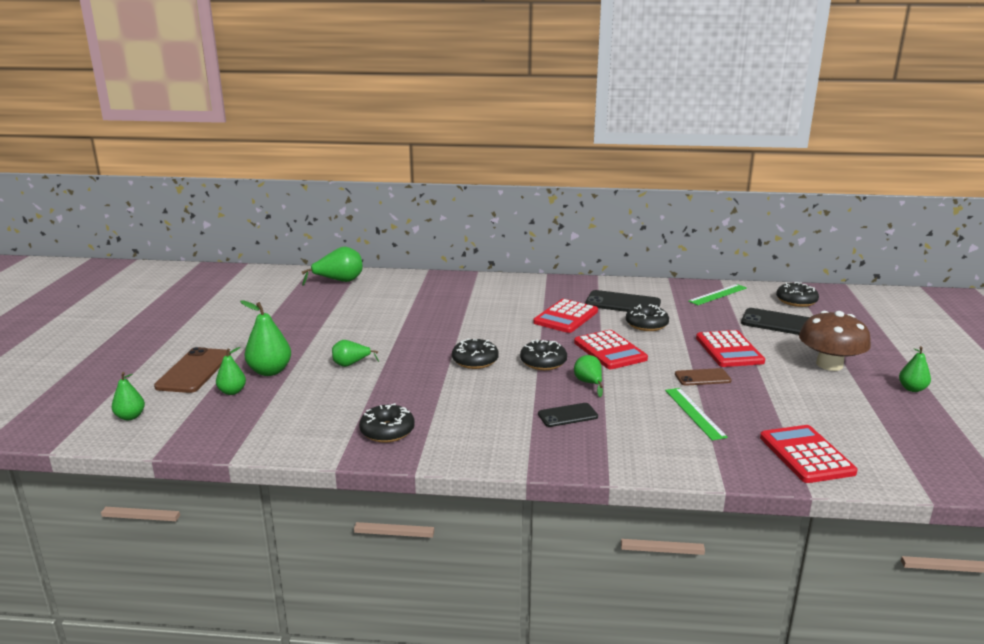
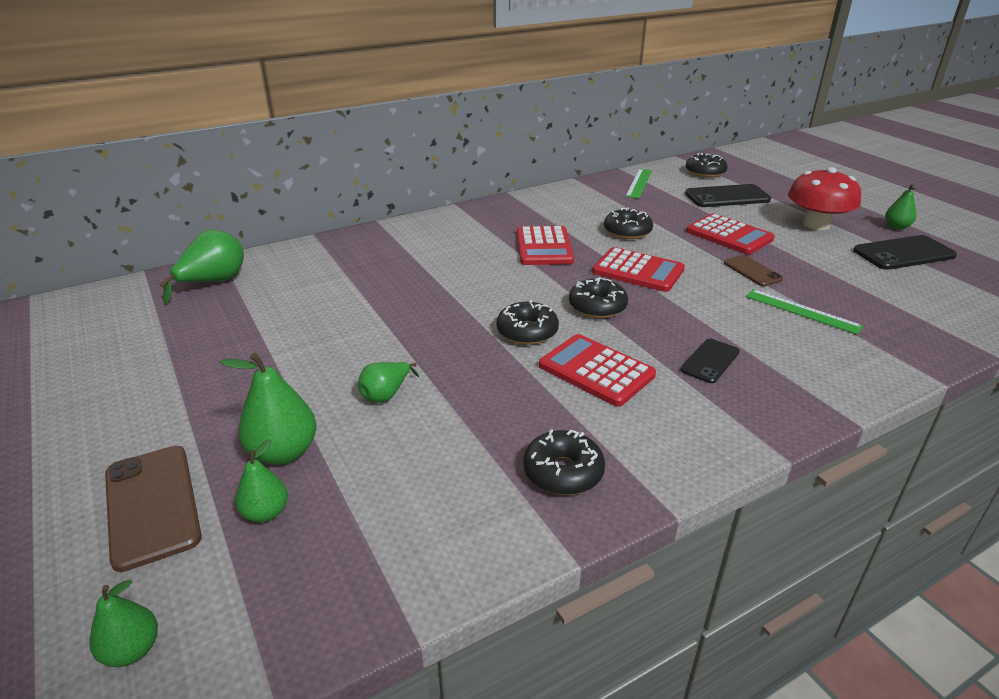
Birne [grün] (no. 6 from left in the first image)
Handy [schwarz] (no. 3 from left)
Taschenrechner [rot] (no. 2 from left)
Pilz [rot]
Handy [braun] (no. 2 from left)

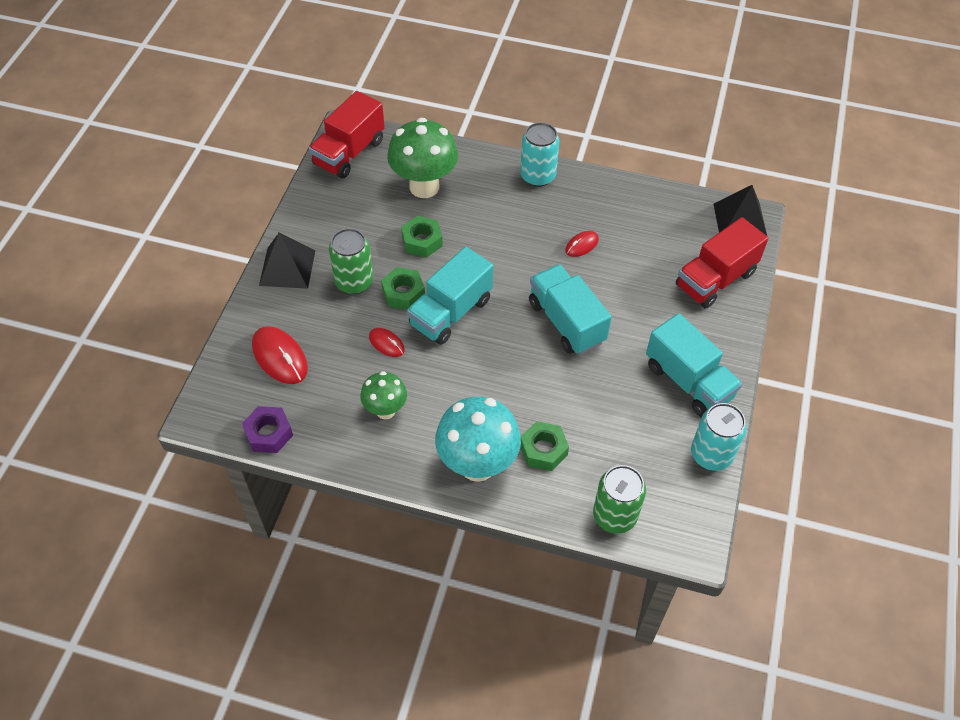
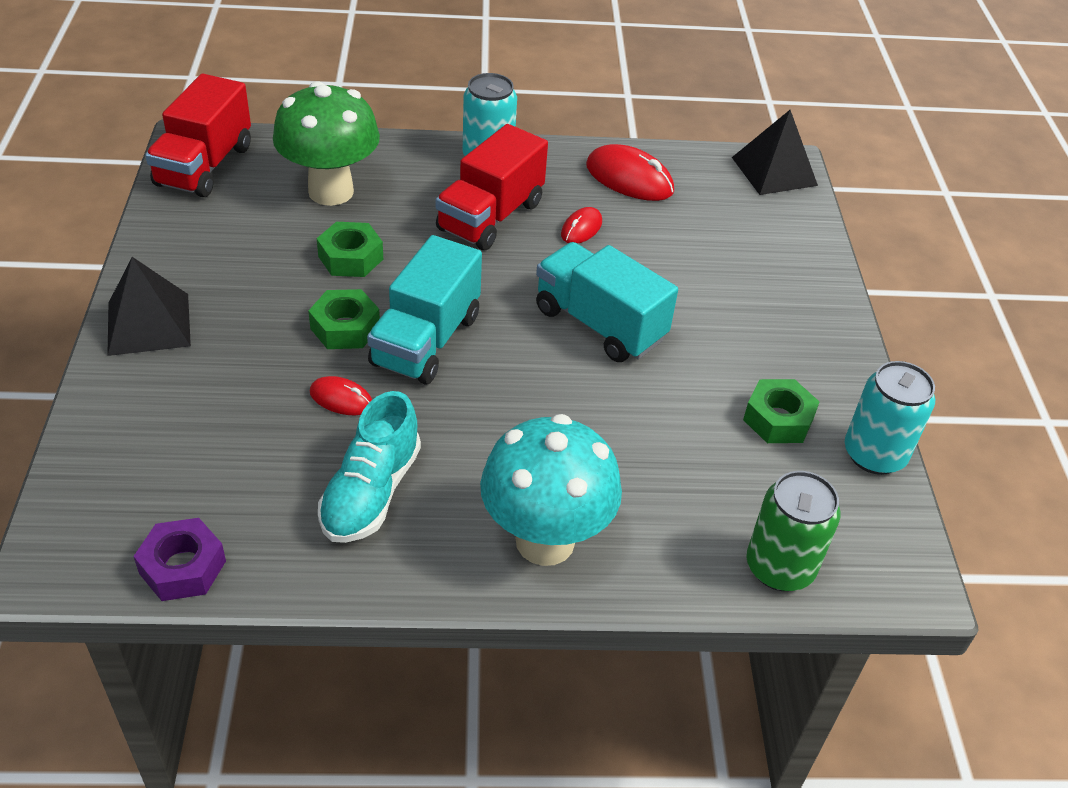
Dose [grün] (no. 1 from left in the first image)
Lastwagen [türkis] (no. 3 from left in the first image)
Computermaus [rot] (no. 3 from left)
Sechskantmutter [grün] (no. 3 from left)
Lastwagen [rot] (no. 2 from left)
Schuh [türkis]

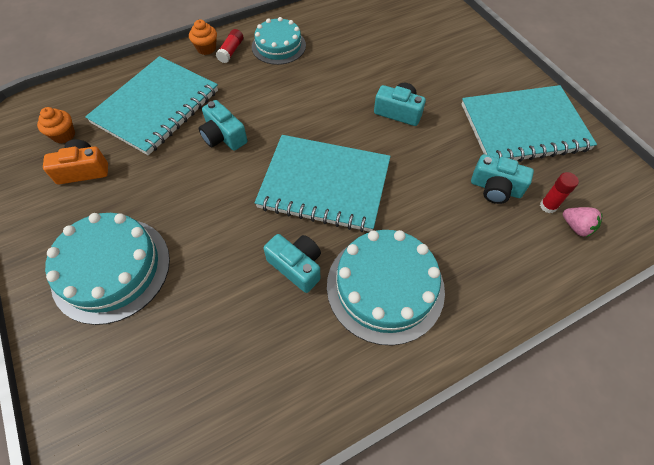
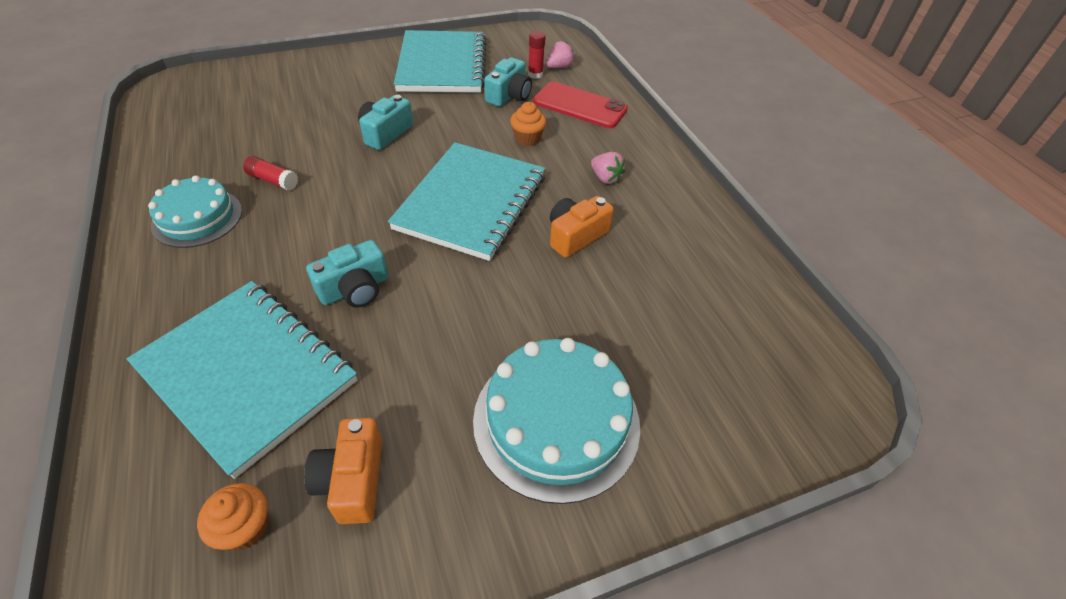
Handy [rot]
Muffin [orange] (no. 2 from left)
Klebestift [rot] (no. 1 from left)
Erdbeere [rosa] (no. 2 from left)
Kamera [orange] (no. 2 from left)

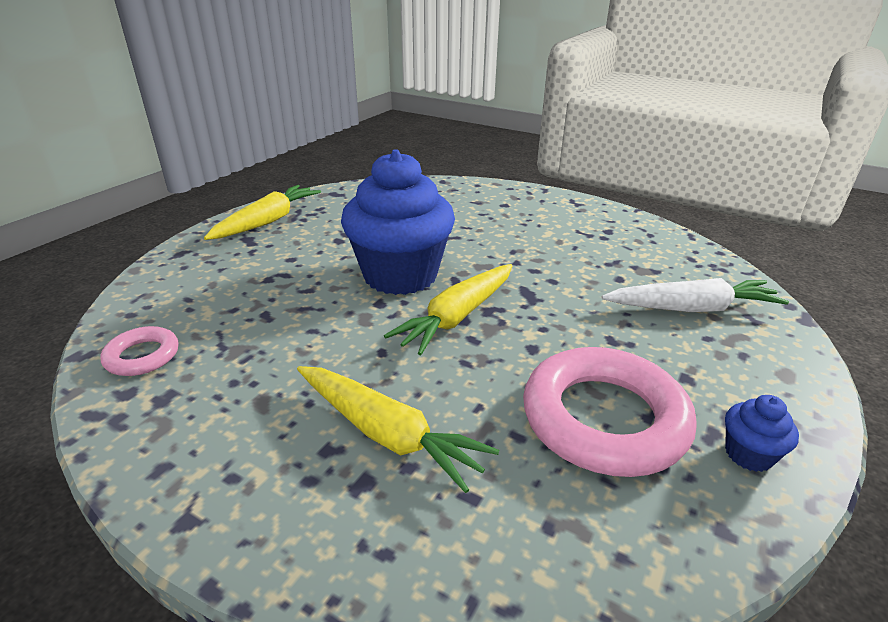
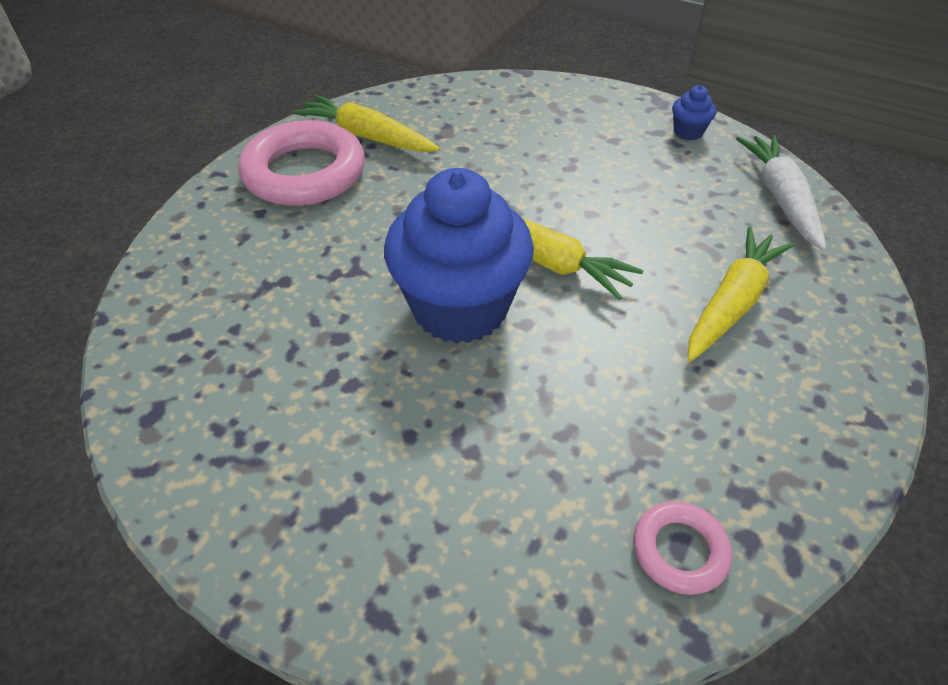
Karotte [gelb] (no. 1 from left)
Ring [rosa] (no. 1 from left)
Karotte [weiß]

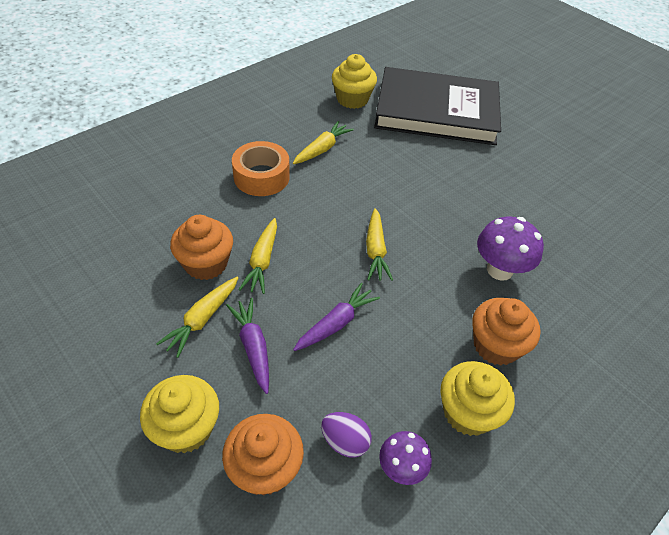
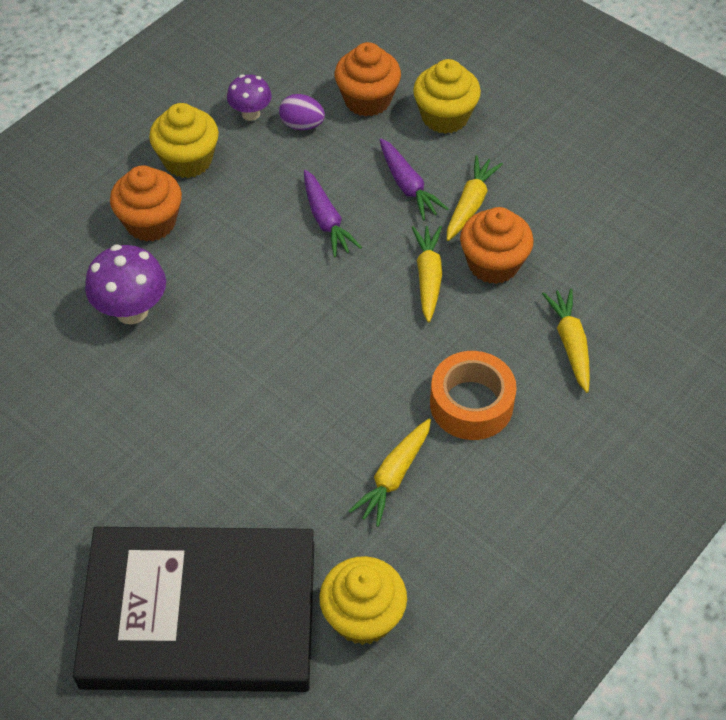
Karotte [gelb] (no. 4 from left)
Karotte [lila] (no. 1 from left)

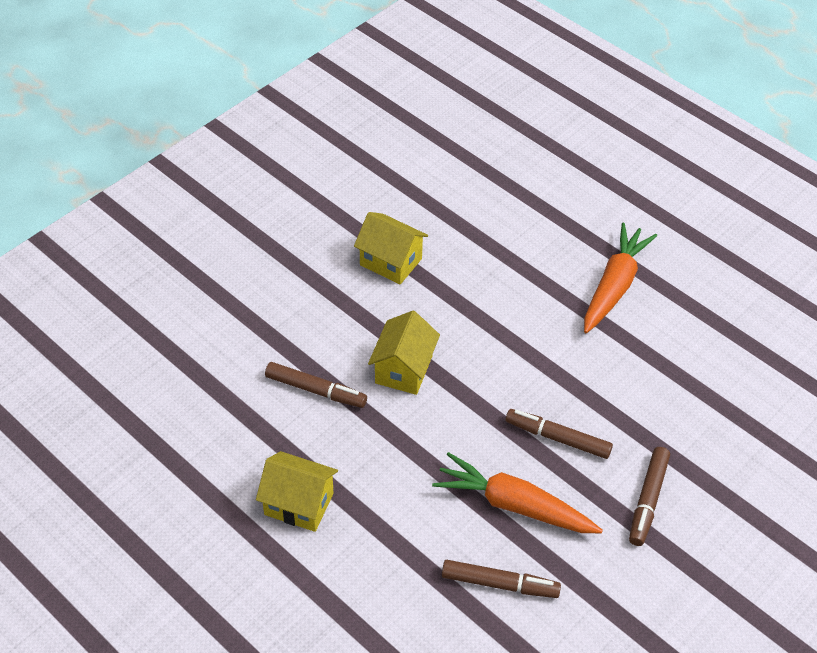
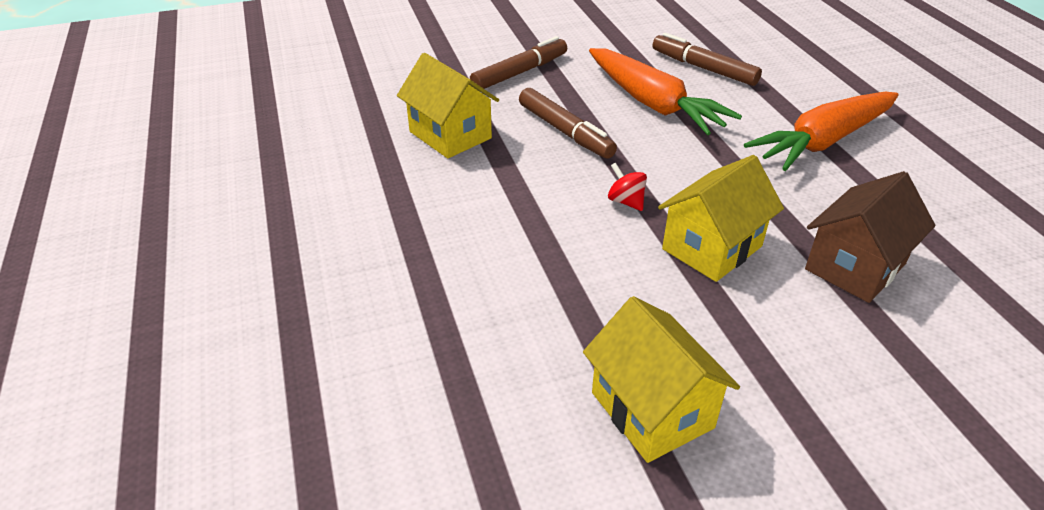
Kreisel [rot]
Haus [gelb] (no. 1 from left)
Karotte [orange] (no. 2 from left)
Haus [braun]

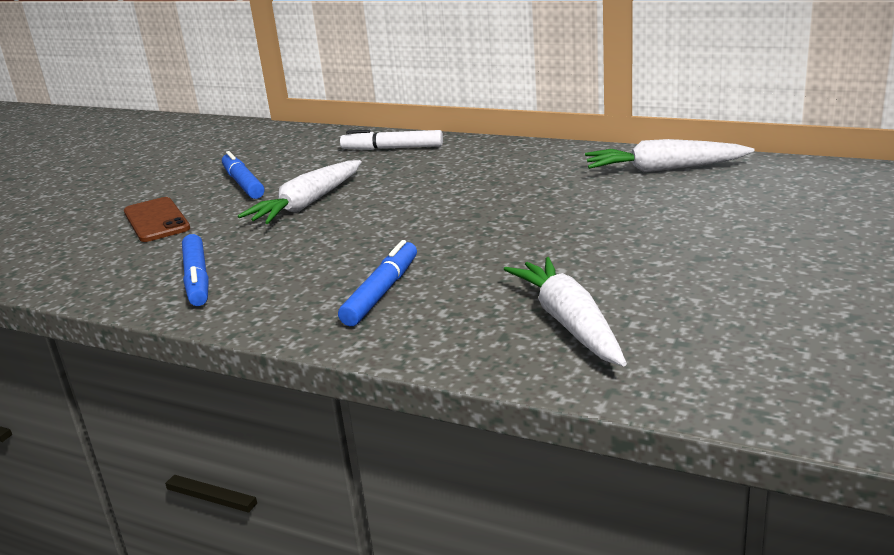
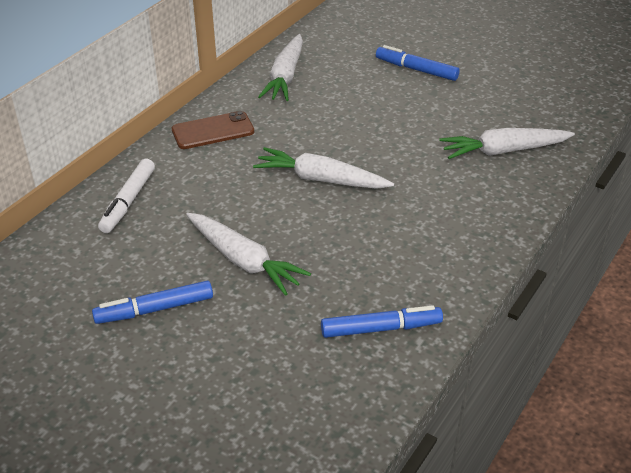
Karotte [weiß] (no. 3 from left)
Handy [braun]
Filzstift [blau] (no. 3 from left)

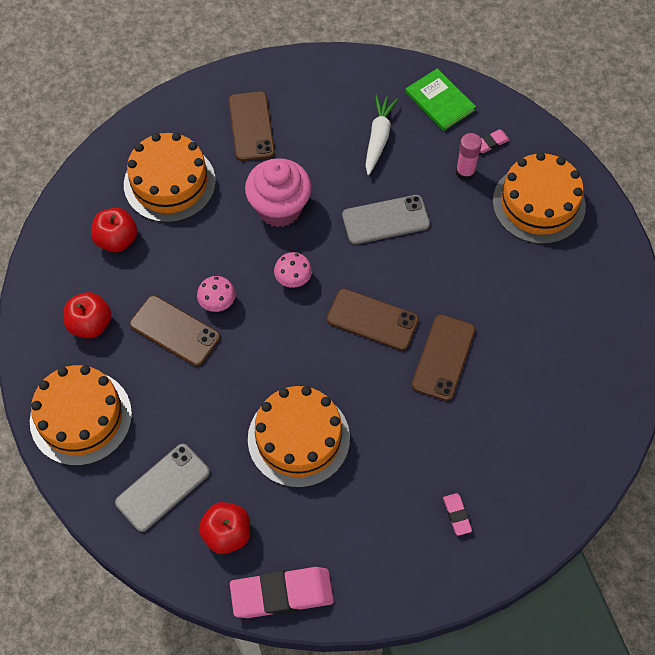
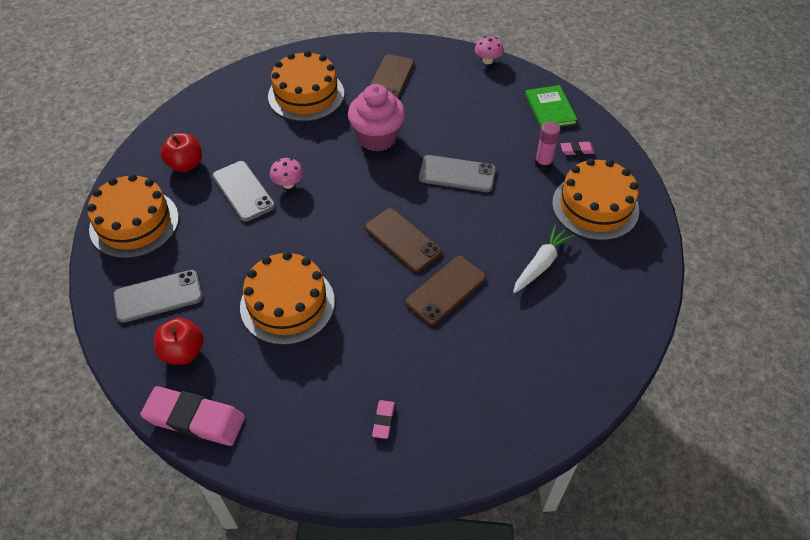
Apfel [rot] (no. 2 from left in the first image)
Pilz [rosa] (no. 2 from left)
Karotte [weiß]
Handy [grau] (no. 2 from left)

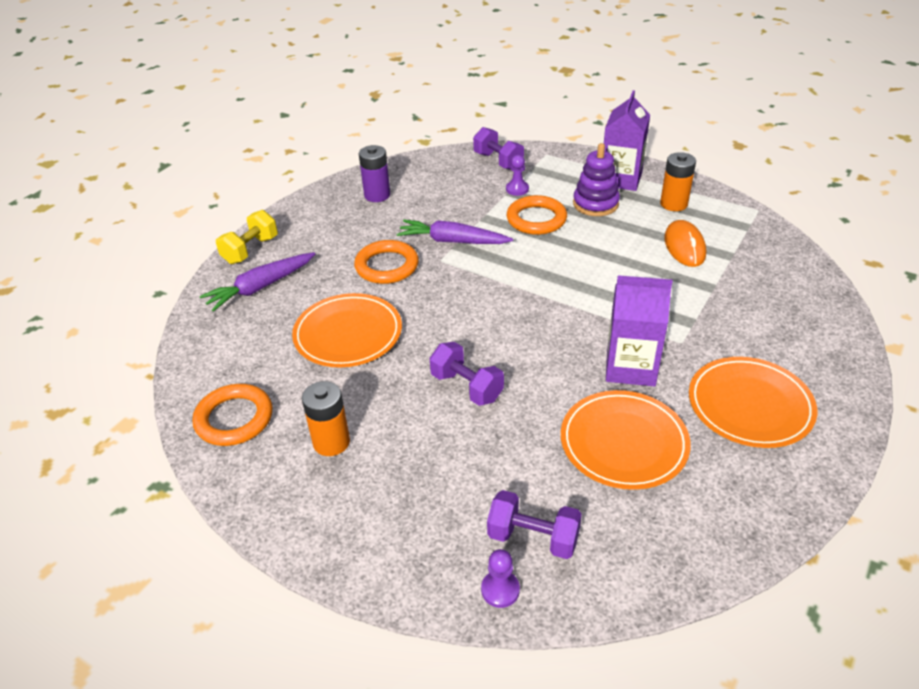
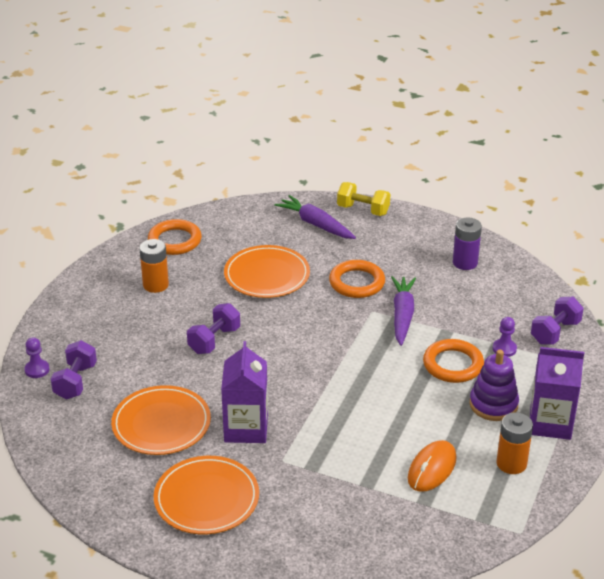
Computermaus [orange]

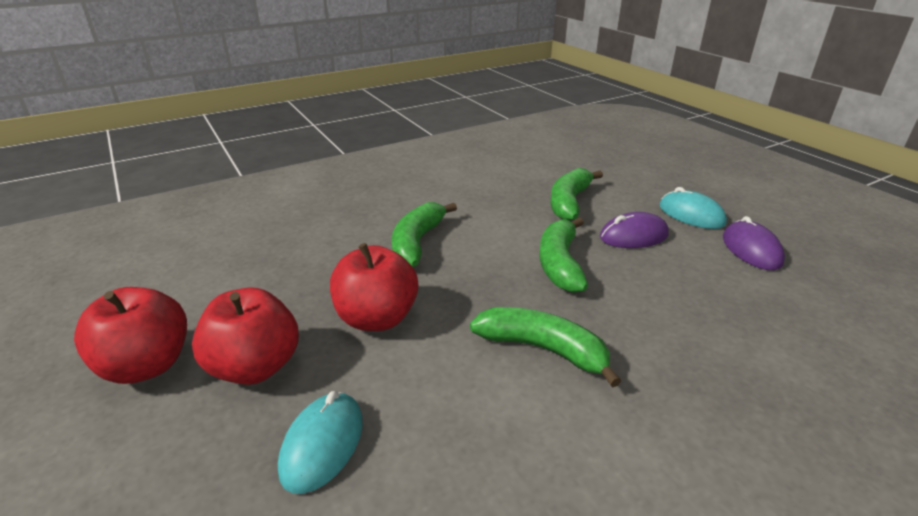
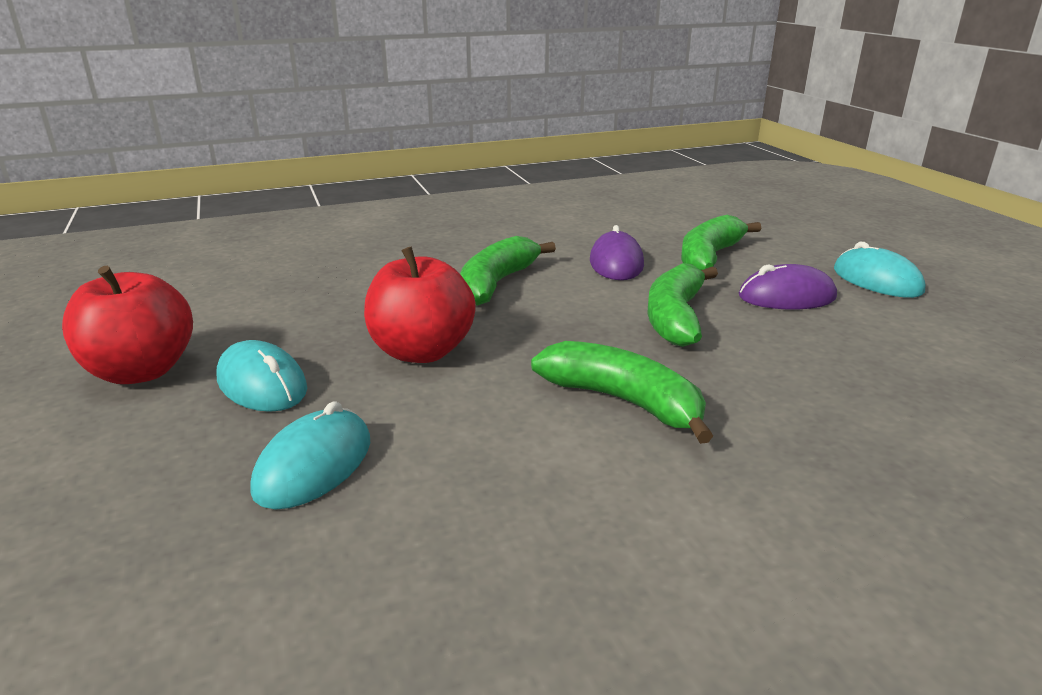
Computermaus [lila] (no. 1 from left)
Computermaus [türkis] (no. 1 from left)

